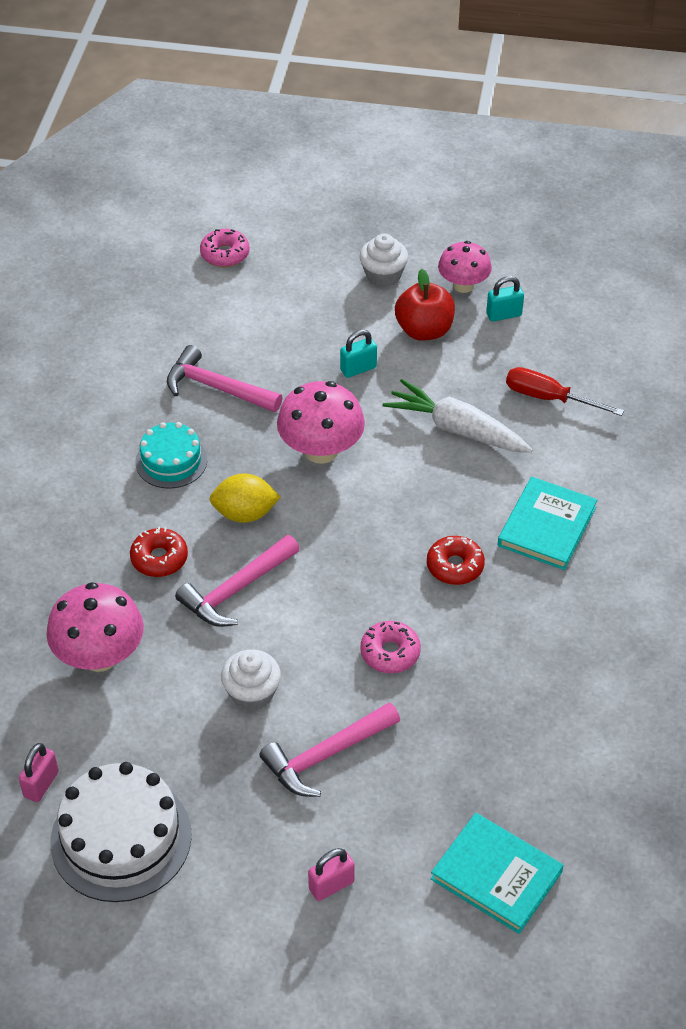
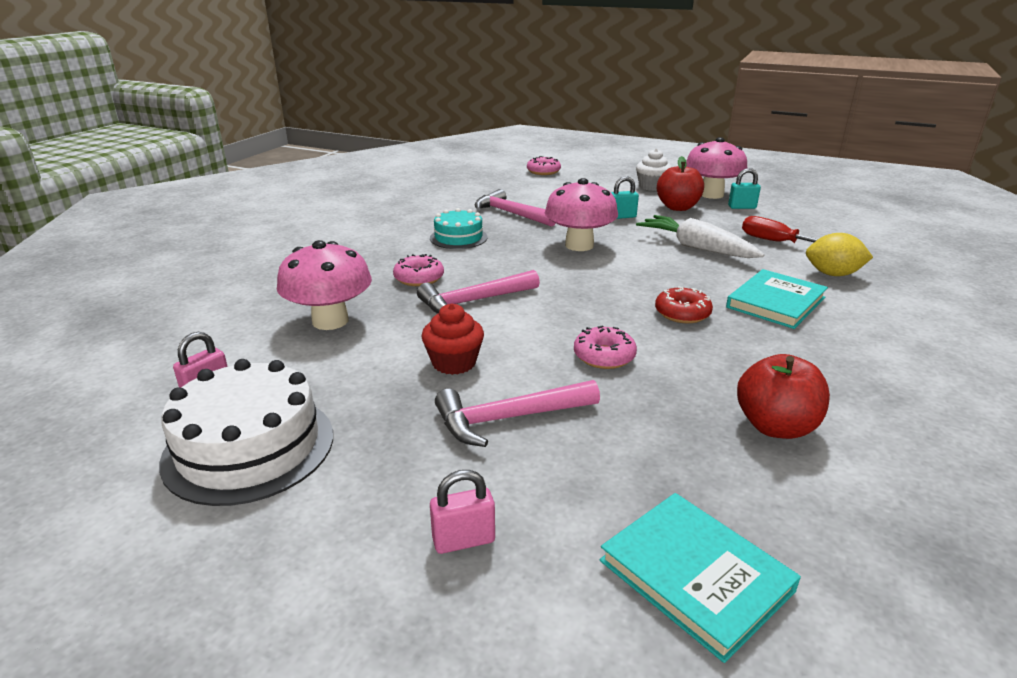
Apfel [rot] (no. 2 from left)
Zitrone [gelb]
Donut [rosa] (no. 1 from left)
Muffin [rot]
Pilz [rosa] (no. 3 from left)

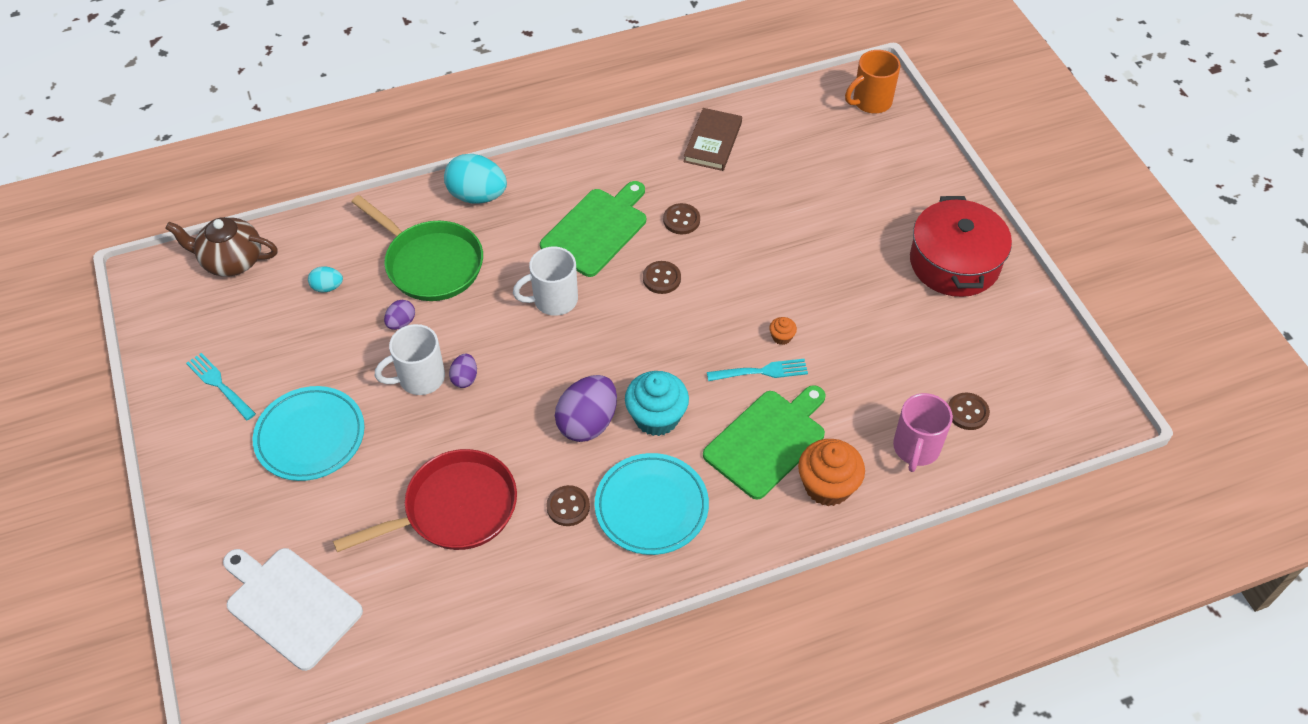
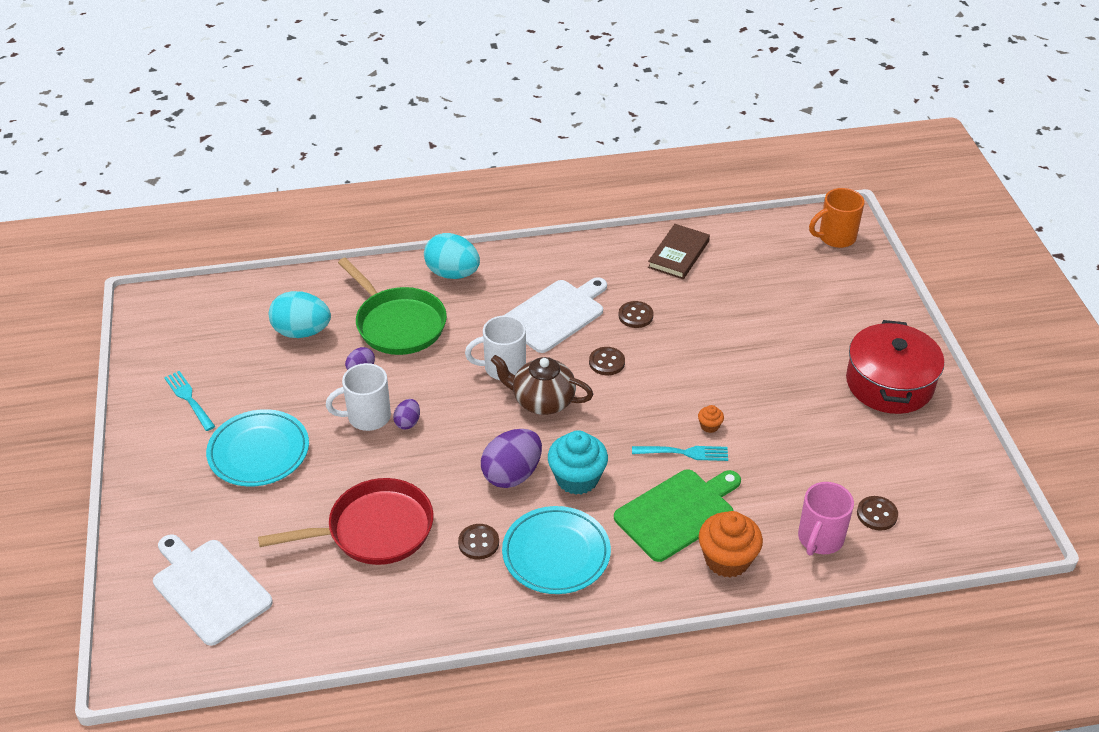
Teekanne [braun]
Schneidebrett [weiß] (no. 2 from left)
Ei [türkis] (no. 1 from left)

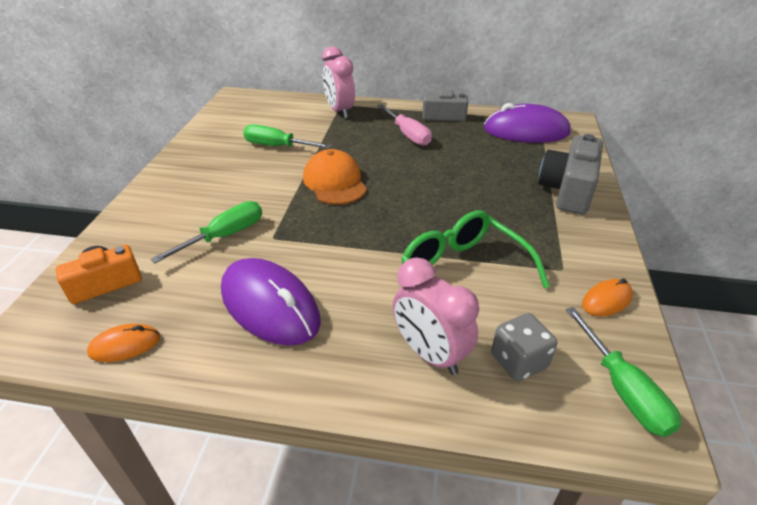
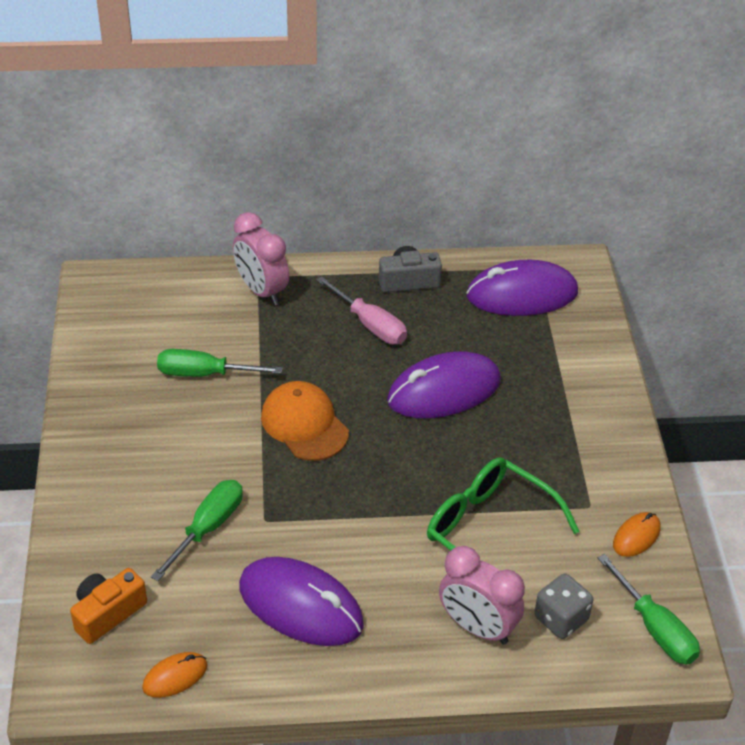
Kamera [grau] (no. 2 from left in the first image)
Computermaus [lila] (no. 2 from left)

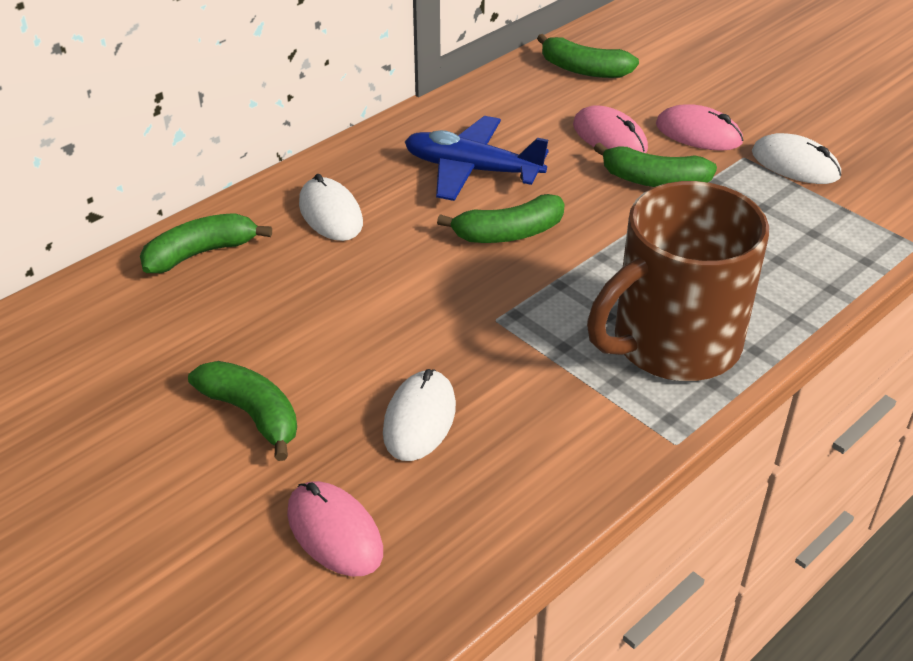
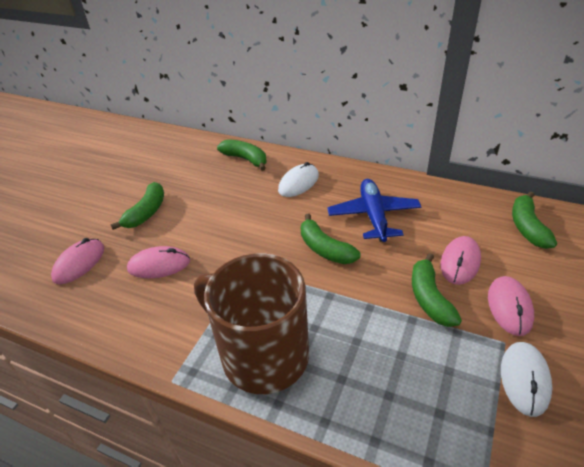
Computermaus [rosa] (no. 2 from left)

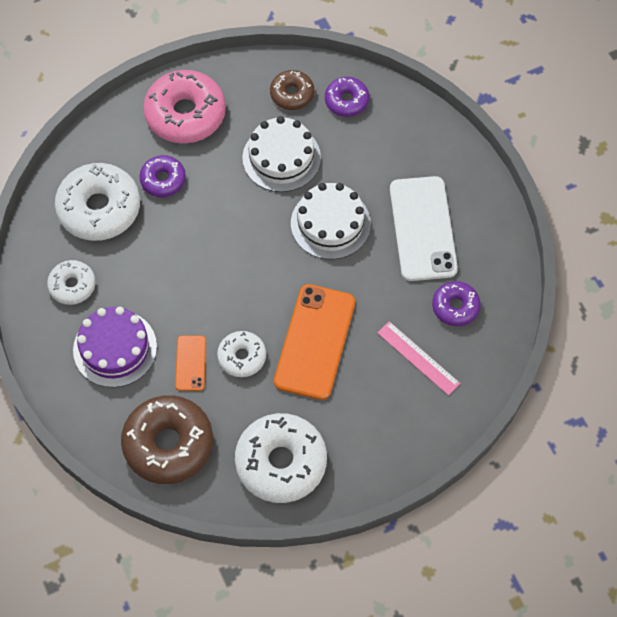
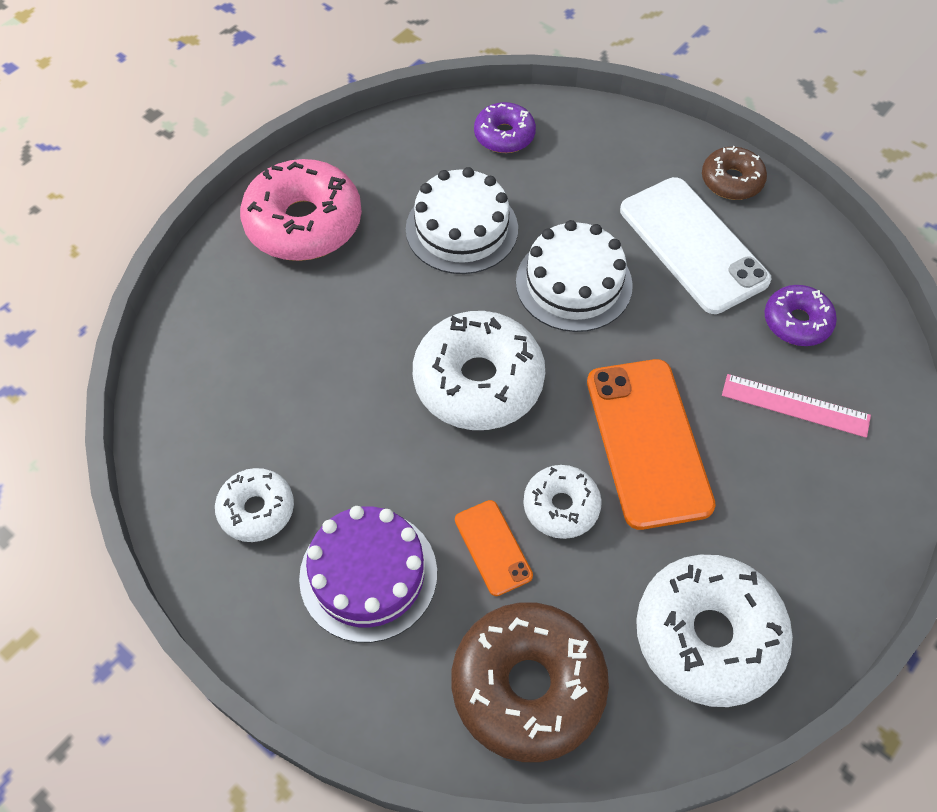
Donut [lila] (no. 1 from left in the first image)
Donut [weiß] (no. 2 from left)
Donut [braun] (no. 2 from left)

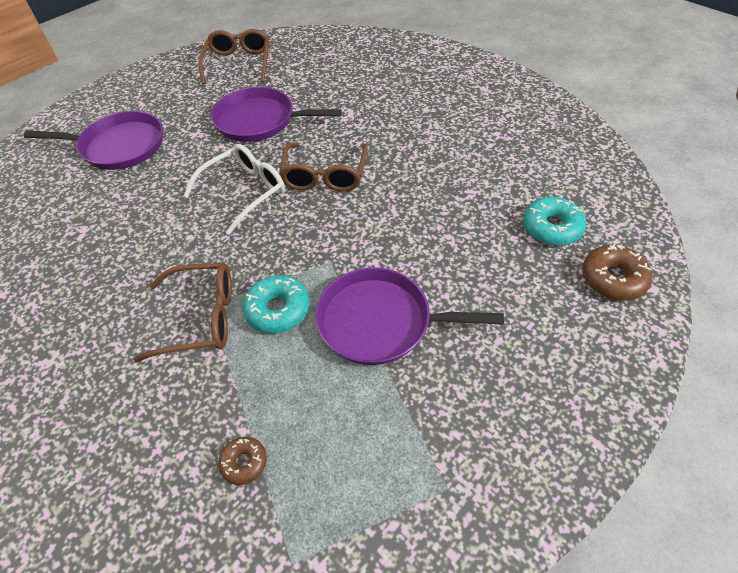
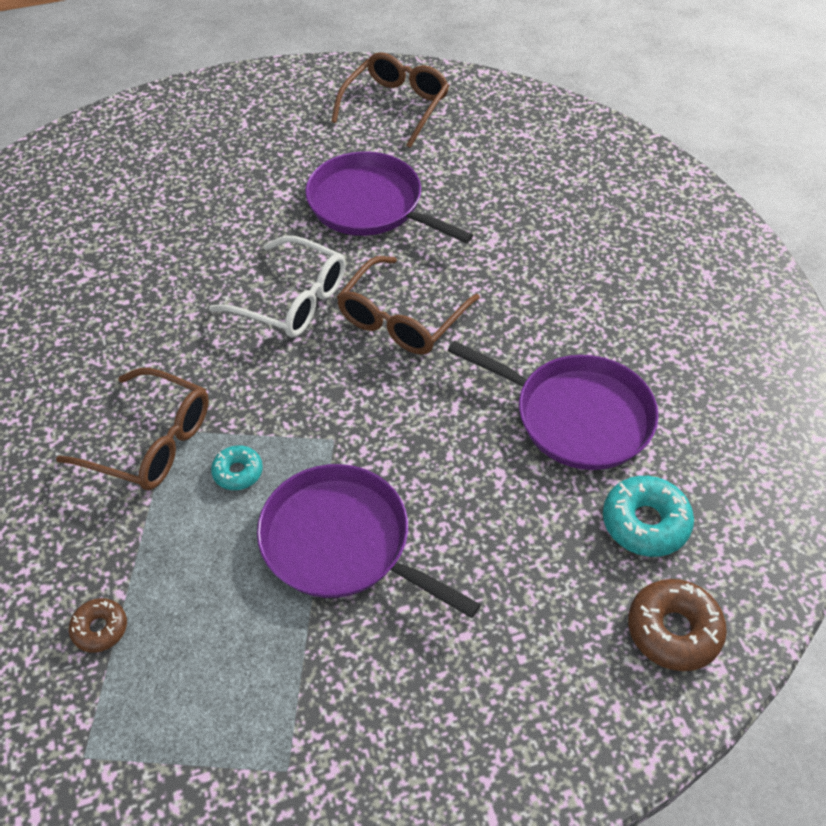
Pfanne [lila] (no. 3 from left)
Brille [weiß]
Donut [türkis] (no. 1 from left)

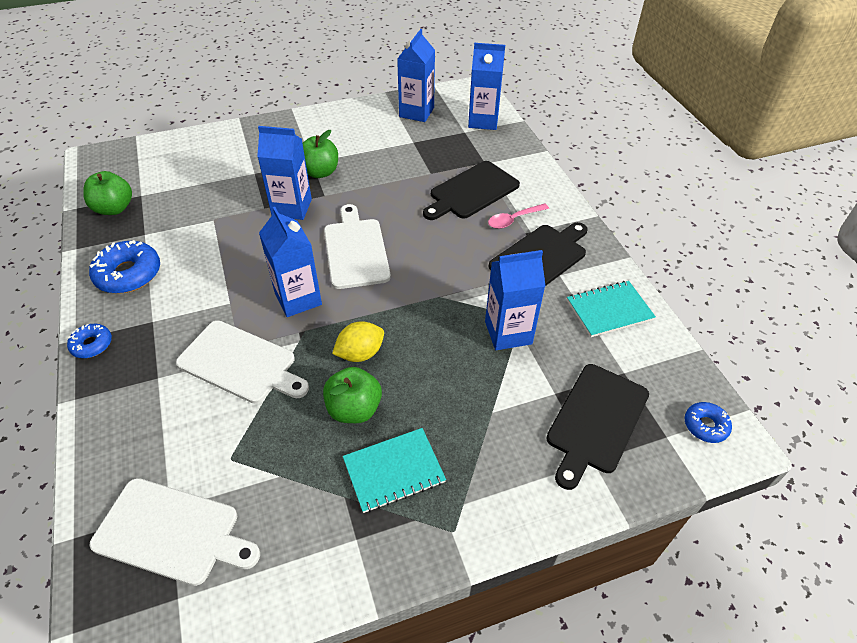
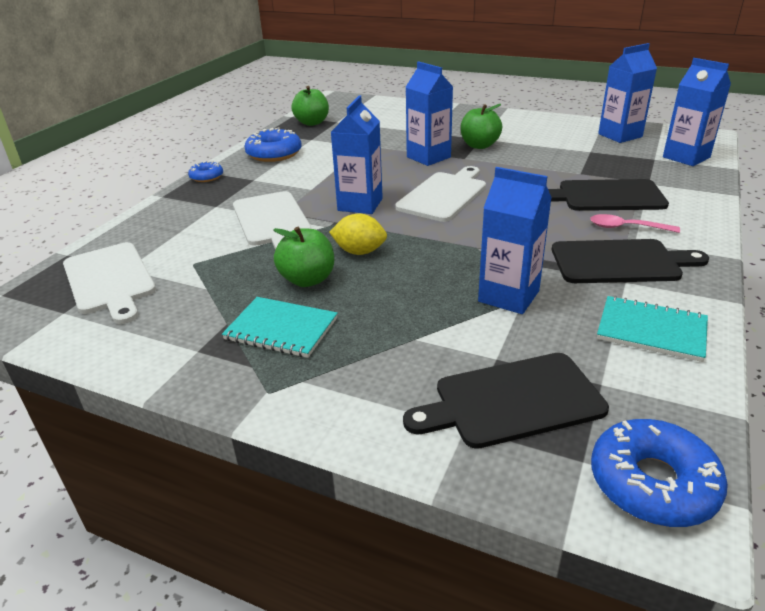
Donut [blau] (no. 3 from left)

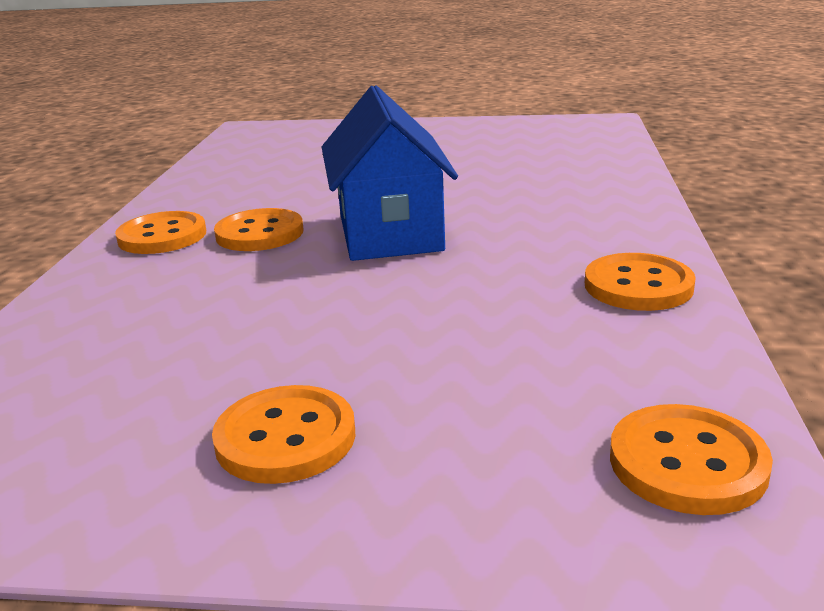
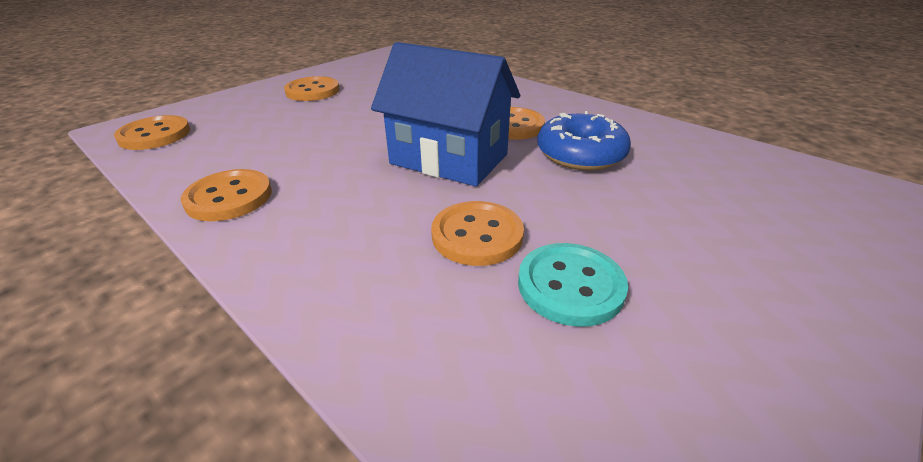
Knopf [türkis]
Donut [blau]
Knopf [orange] (no. 4 from left)

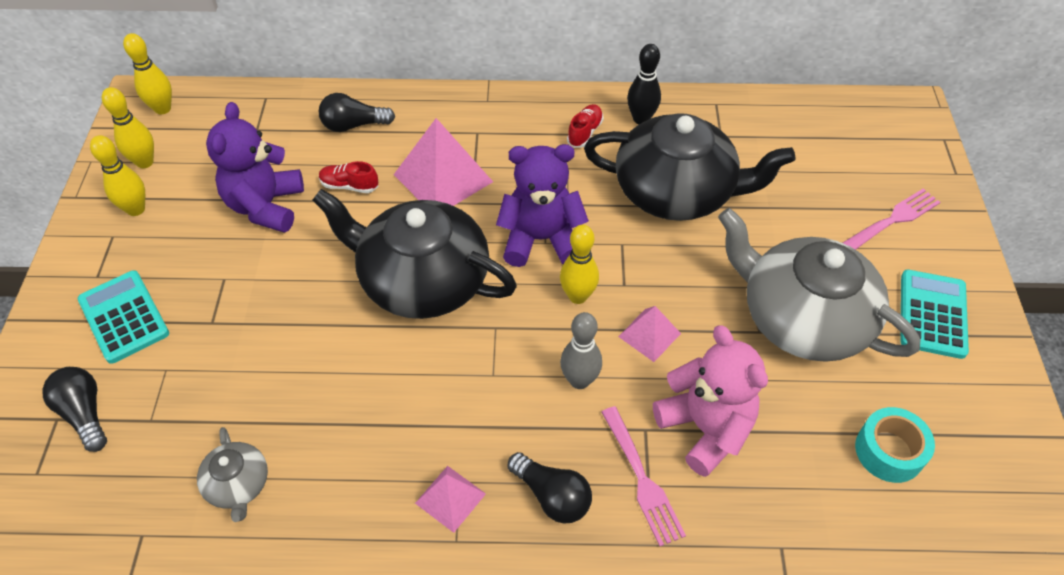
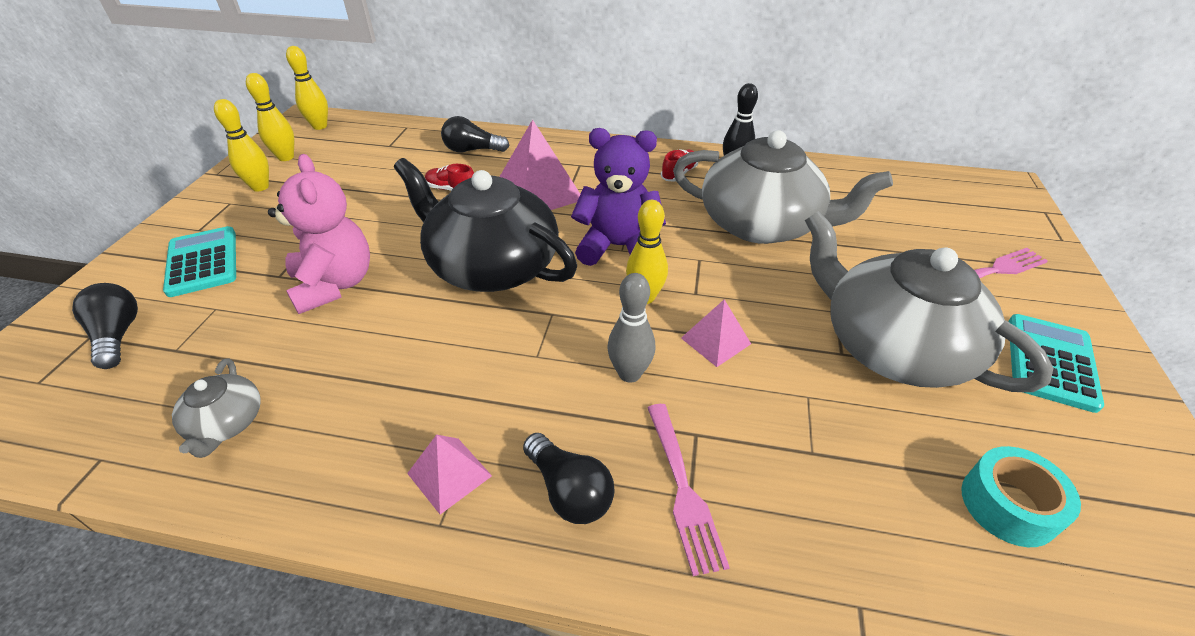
Teddybär [lila] (no. 1 from left in the first image)
Teddybär [rosa]
Teekanne [grau] (no. 2 from left)

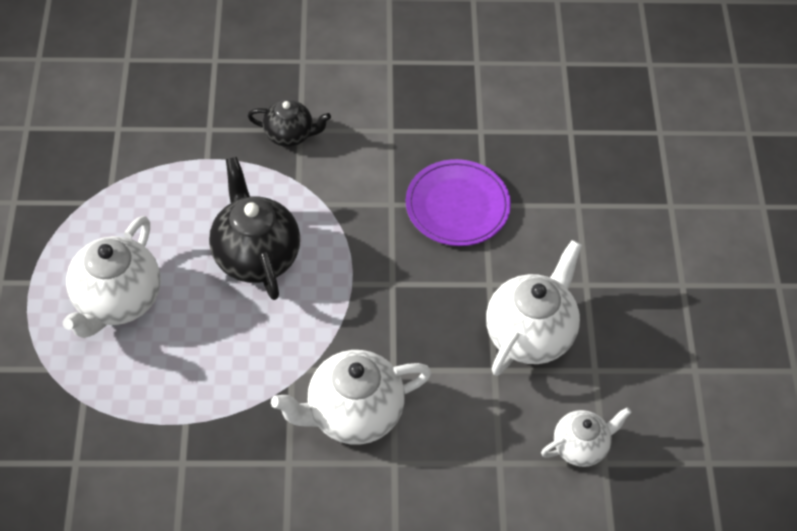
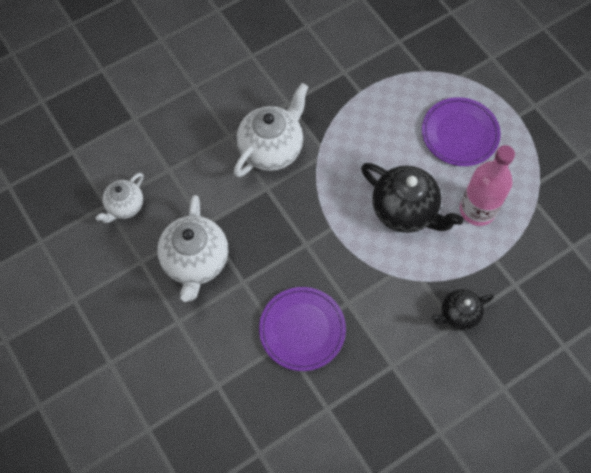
Flasche [rosa]
Teller [lila] (no. 2 from left)

